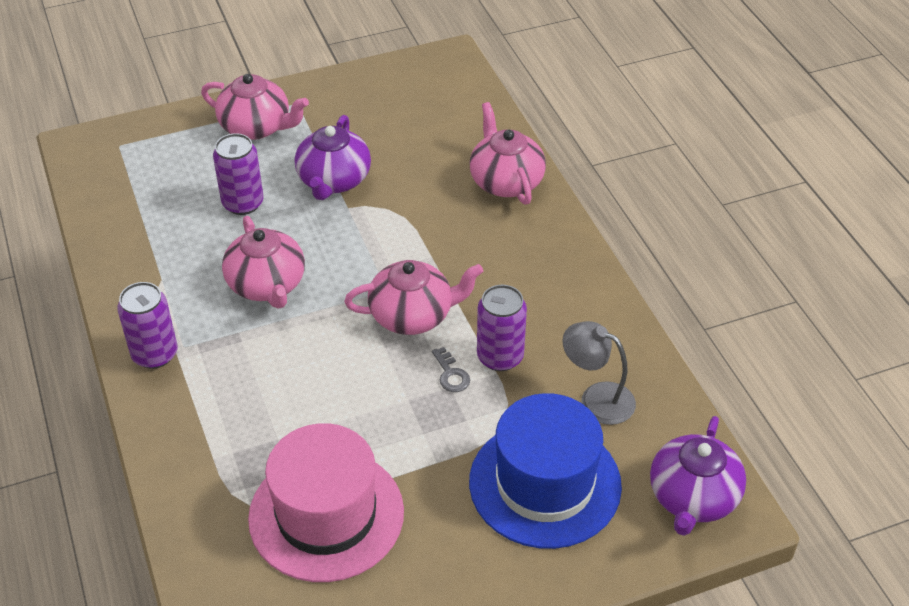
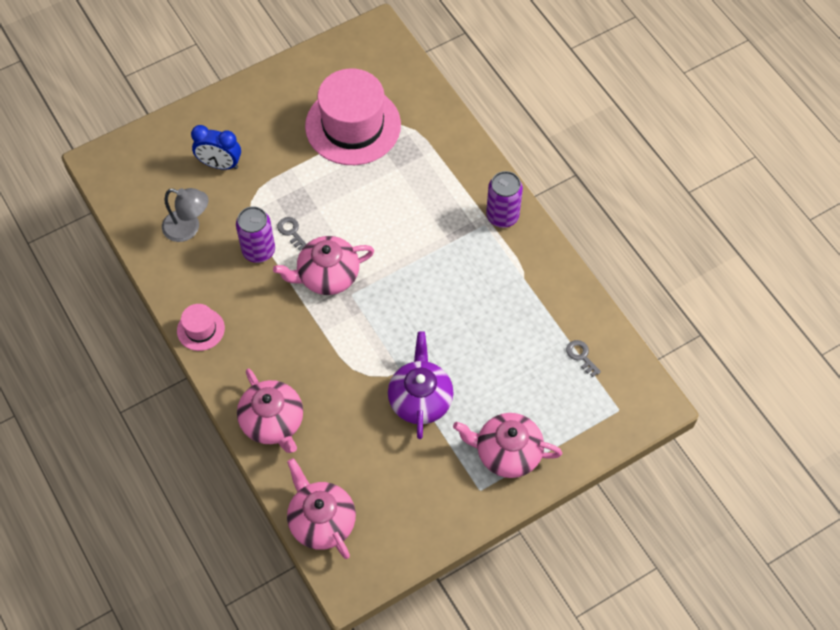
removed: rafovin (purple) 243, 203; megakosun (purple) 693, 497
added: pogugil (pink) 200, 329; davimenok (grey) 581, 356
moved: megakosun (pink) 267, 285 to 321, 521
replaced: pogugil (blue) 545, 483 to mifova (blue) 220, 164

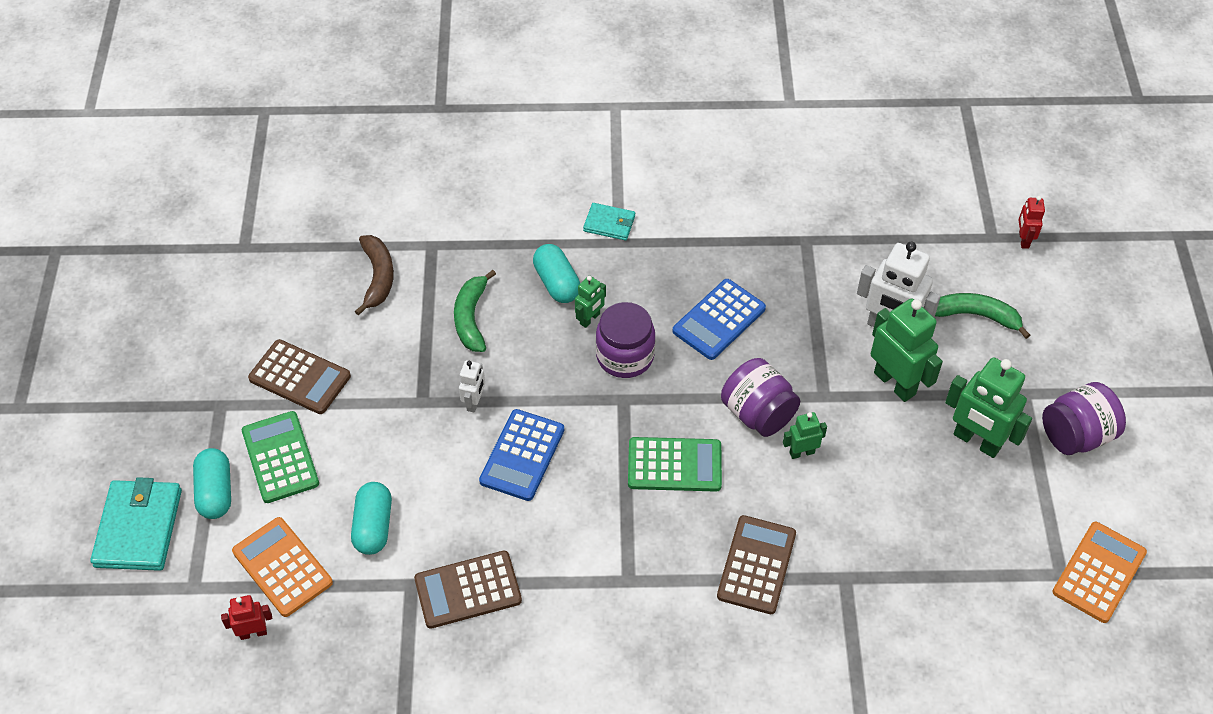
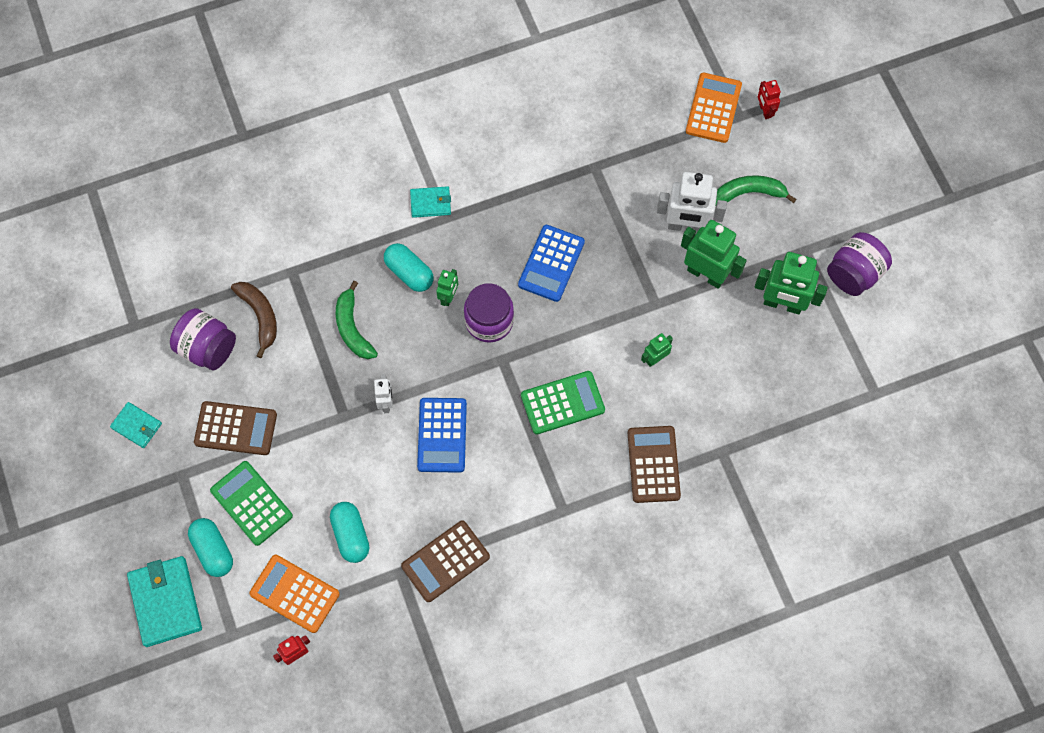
added: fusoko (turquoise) 137, 426
moved: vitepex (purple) 758, 413 to 207, 348; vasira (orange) 1099, 572 to 713, 108

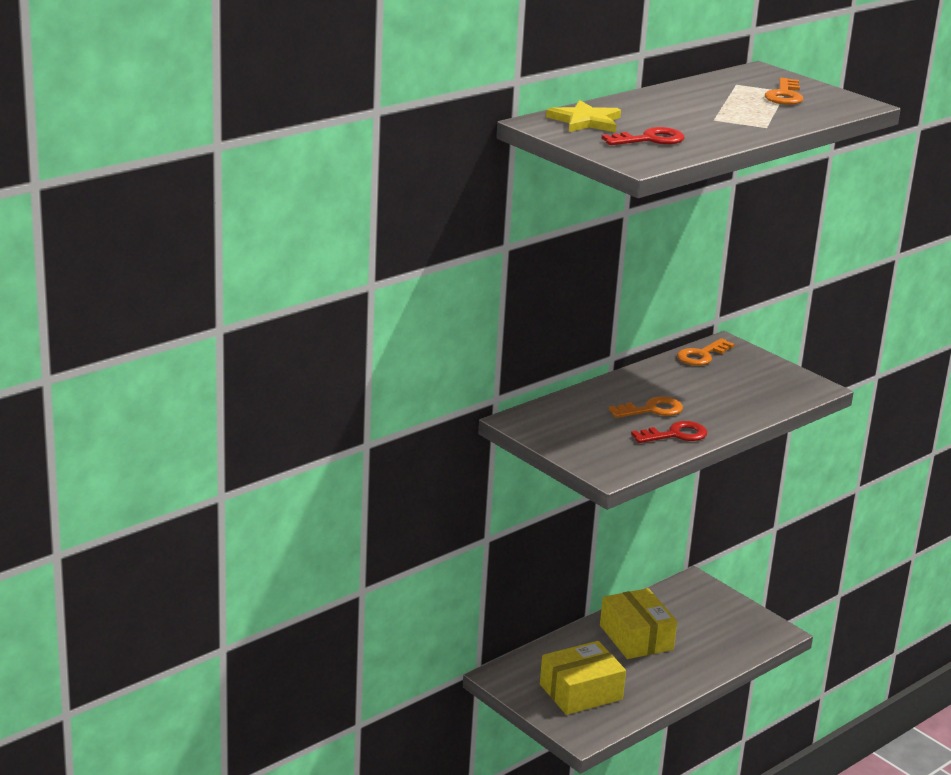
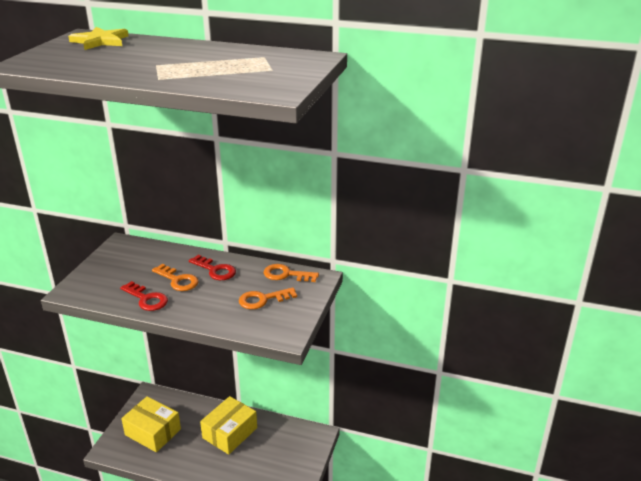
moved: davimenok (red) 650, 139 to 215, 270; davimenok (orange) 784, 95 to 263, 299

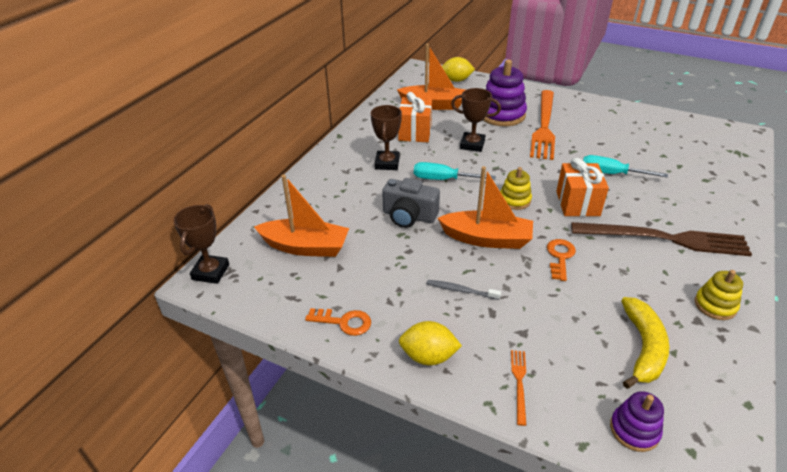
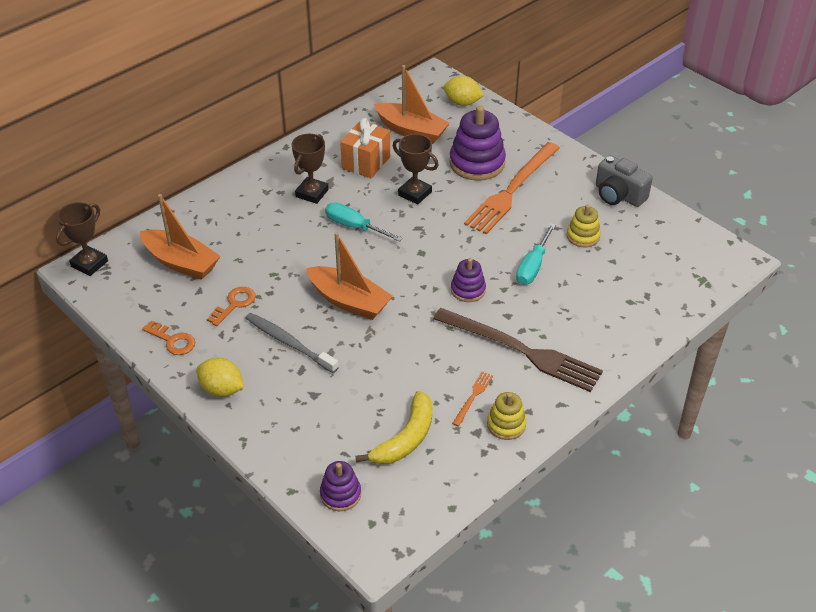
moved: davimenok (orange) 560, 257 to 235, 304; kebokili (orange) 519, 383 to 473, 397; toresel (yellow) 514, 200 to 583, 236; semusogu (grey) 409, 216 to 618, 195
replaced: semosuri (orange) 577, 203 to toresel (purple) 468, 290
turned: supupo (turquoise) 610, 174 = 533, 266 105 degrees counterclockwise
resized: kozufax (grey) 460, 290 = 288, 342 x1.65

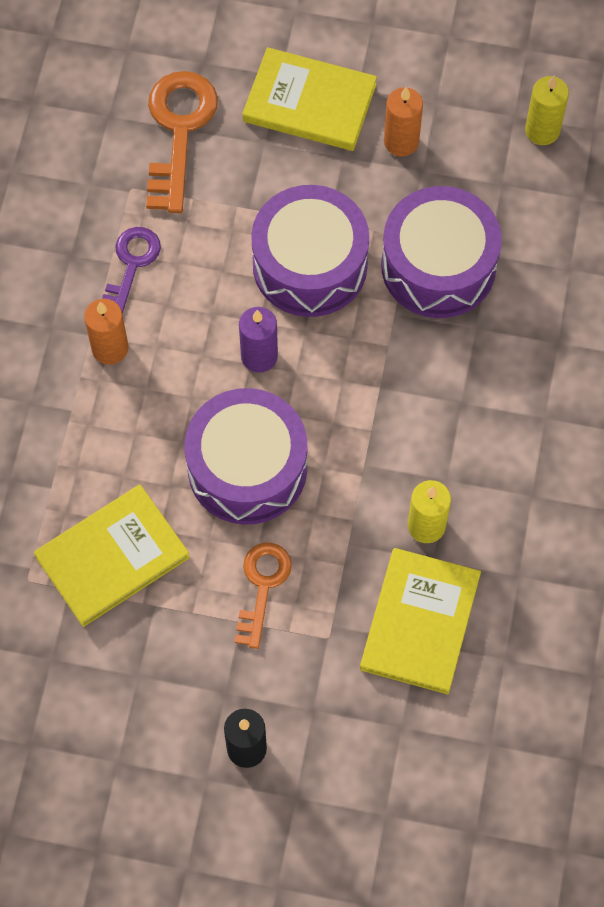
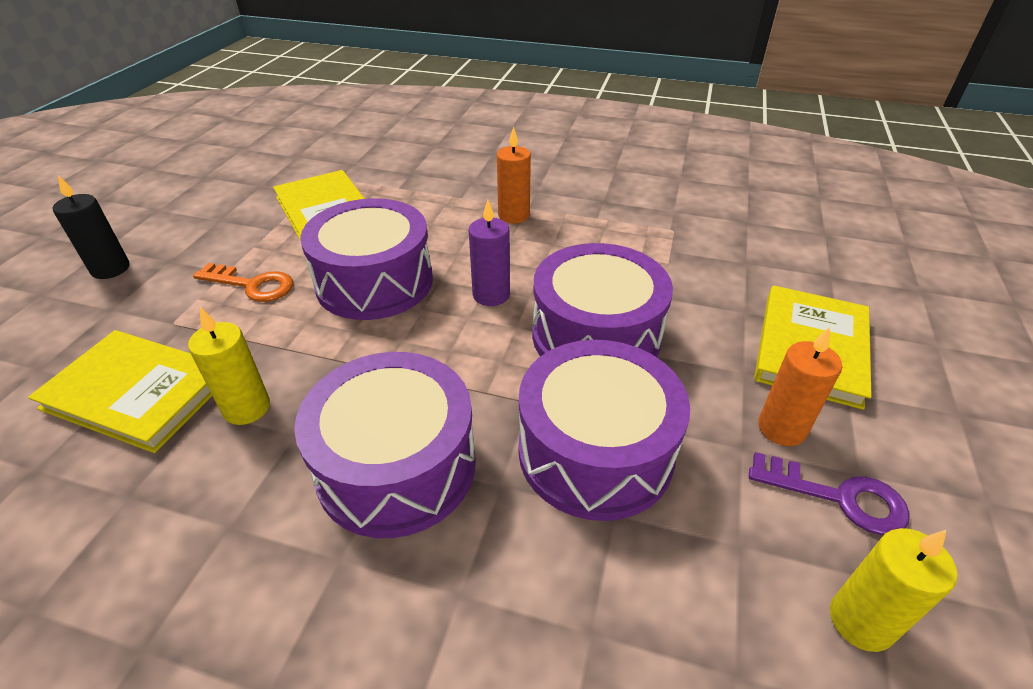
removed: davimenok (orange) 178, 131
added: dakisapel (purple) 396, 466
moved: davimenok (purple) 131, 266 to 838, 497

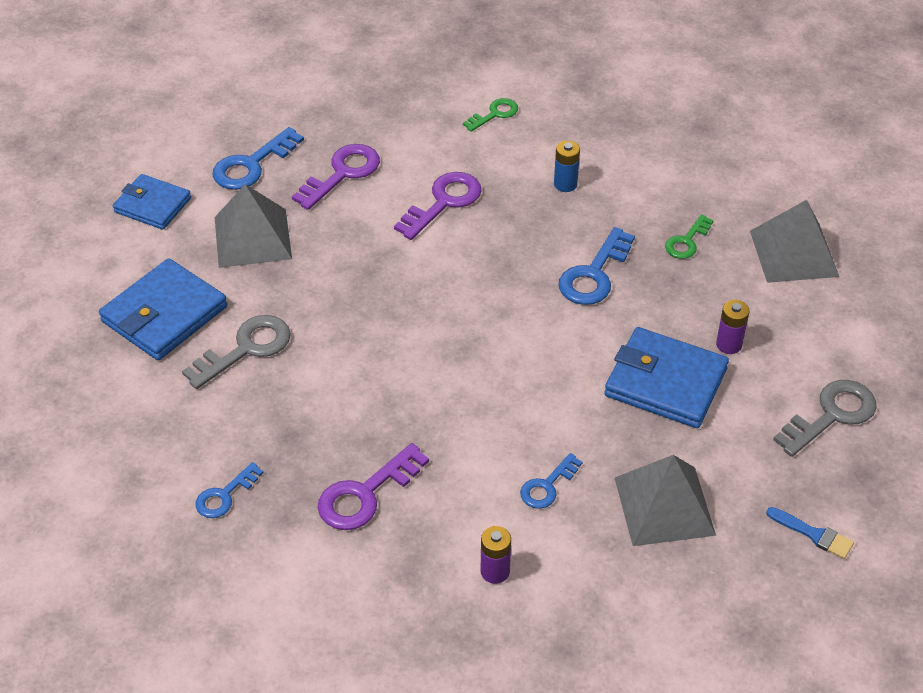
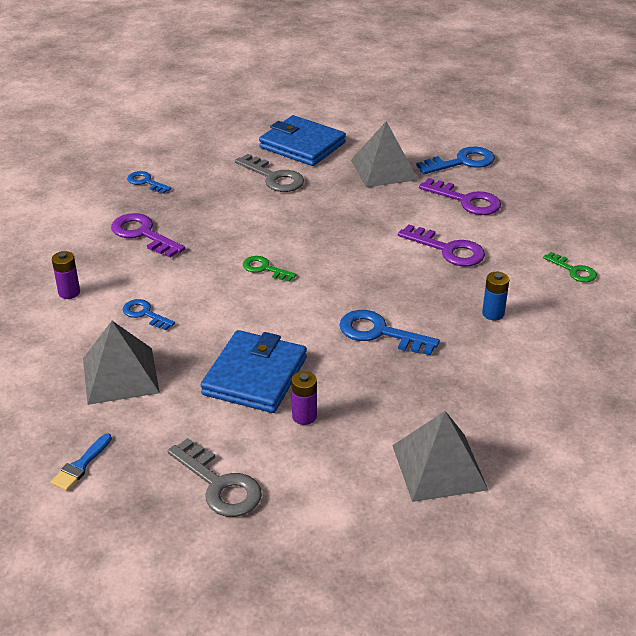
removed: fusoko (blue) 152, 205
moved: davimenok (green) 687, 241 to 264, 269
turned: davimenok (blue) 252, 165 = 462, 162 120 degrees clockwise

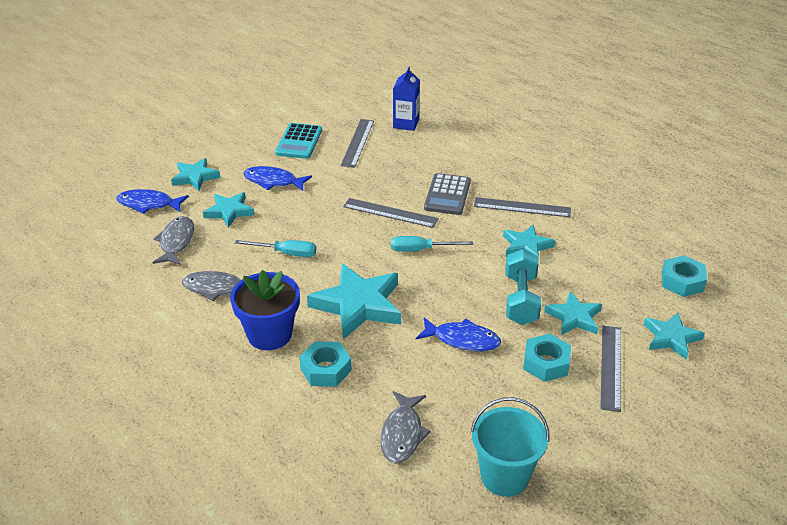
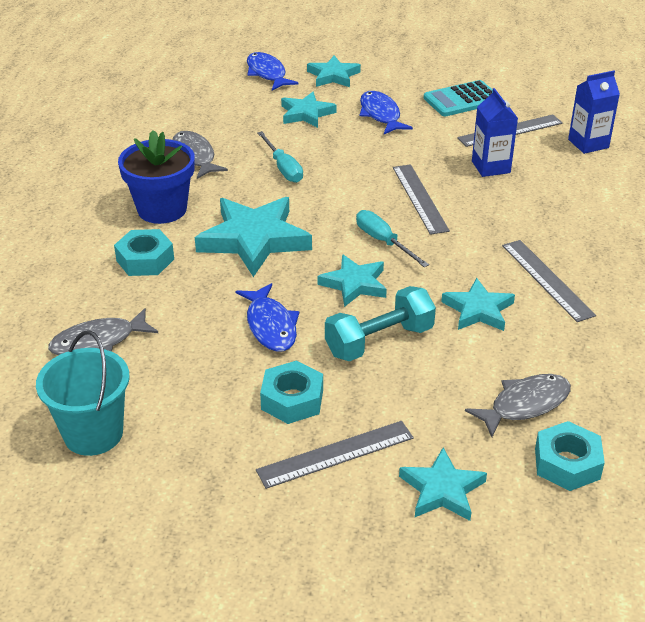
removed: vasira (grey) 447, 195
added: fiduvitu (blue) 491, 167
moved: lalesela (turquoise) 574, 317 to 354, 284; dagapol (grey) 176, 242 to 525, 405

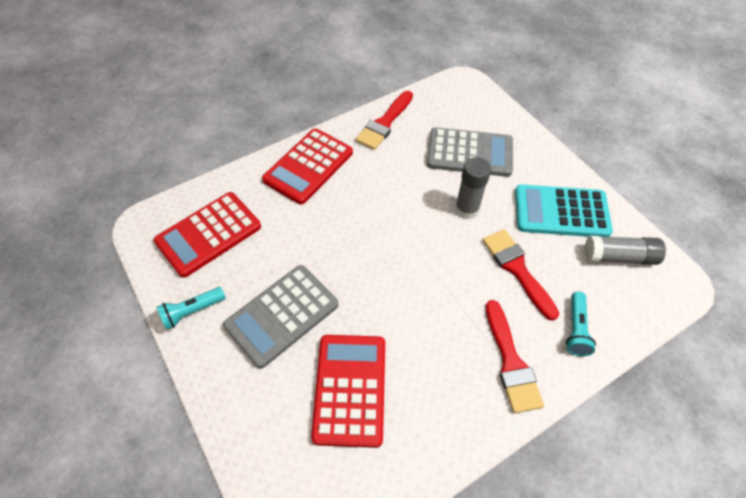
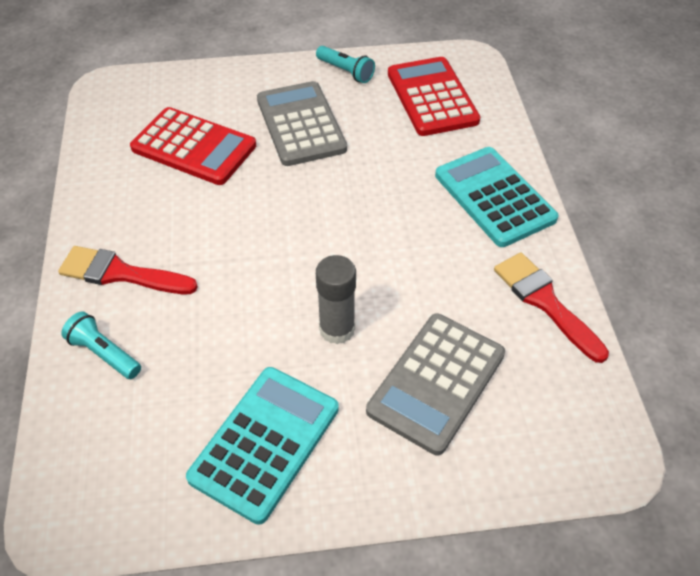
removed: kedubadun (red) 517, 269; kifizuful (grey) 619, 257
recoloured: vasira (red) 308, 166 to vasira (turquoise) 494, 197
turned: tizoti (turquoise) 192, 311 = 346, 72 135 degrees clockwise

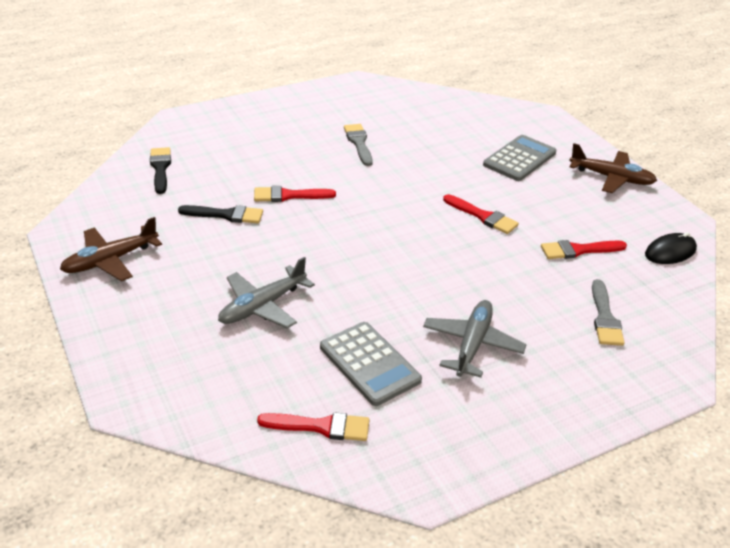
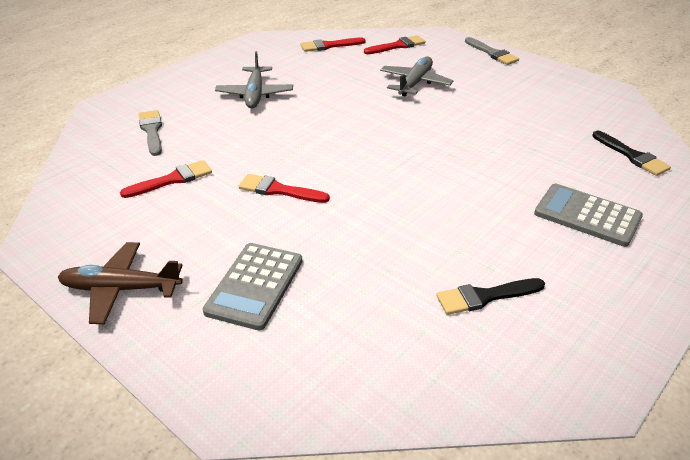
removed: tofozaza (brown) 110, 260; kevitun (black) 670, 252
moved: kedubadun (red) 289, 195 to 397, 46; kedubadun (black) 226, 215 to 485, 296; kedubadun (grey) 359, 143 to 492, 53; vasira (grey) 369, 364 to 587, 215

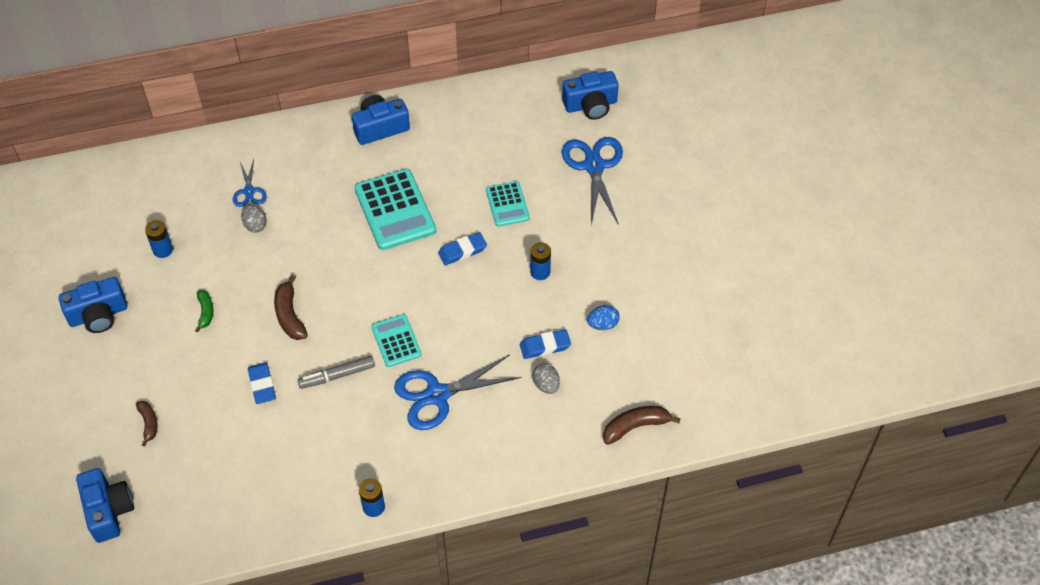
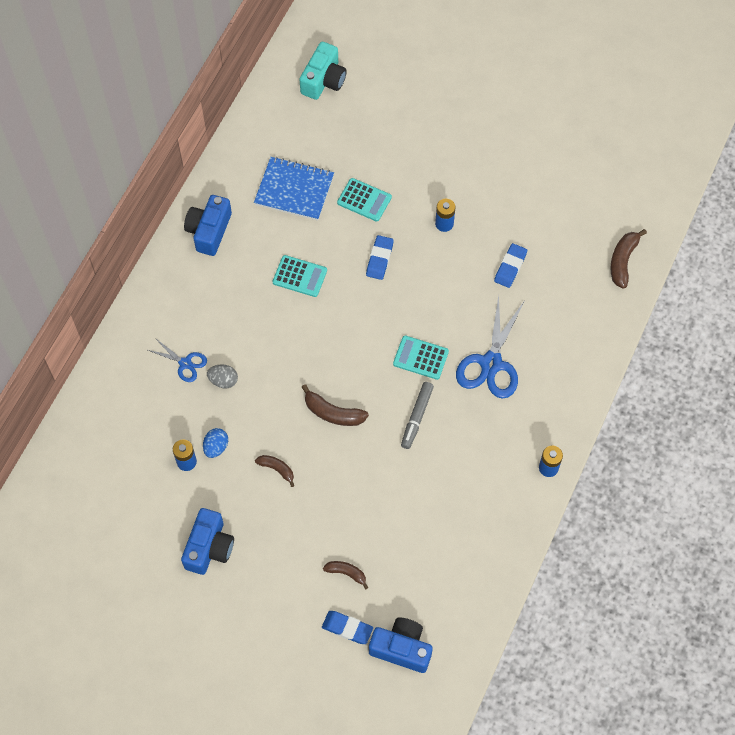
removed: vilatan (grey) 546, 385; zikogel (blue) 594, 166
added: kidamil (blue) 294, 190
moved: vilatan (blue) 603, 324 to 216, 447; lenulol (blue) 262, 385 to 347, 628
recoloured: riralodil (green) 205, 312 to riralodil (brown) 277, 469; semusogu (blue) 591, 105 to semusogu (turquoise) 323, 80
resized: vasira (turquoise) 395, 210 = 300, 276 x0.58

